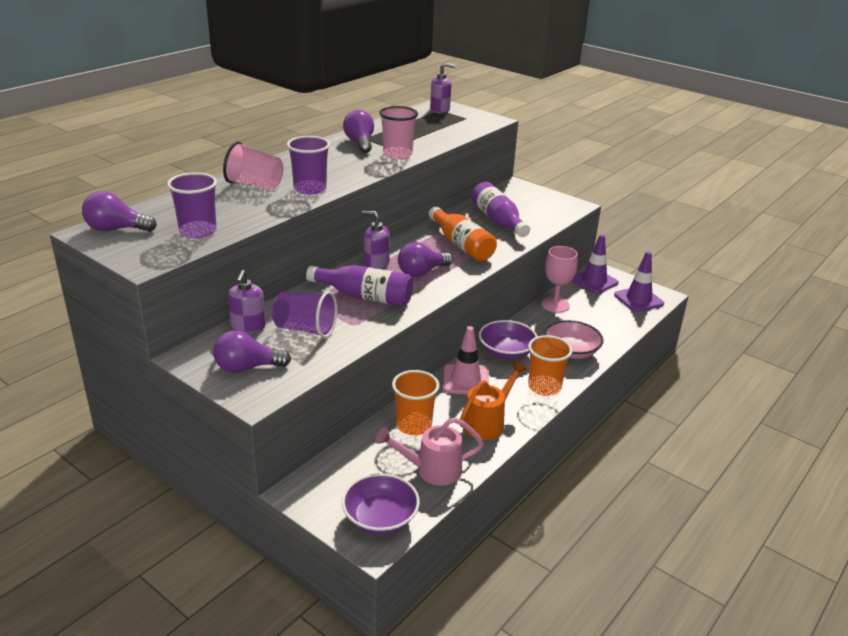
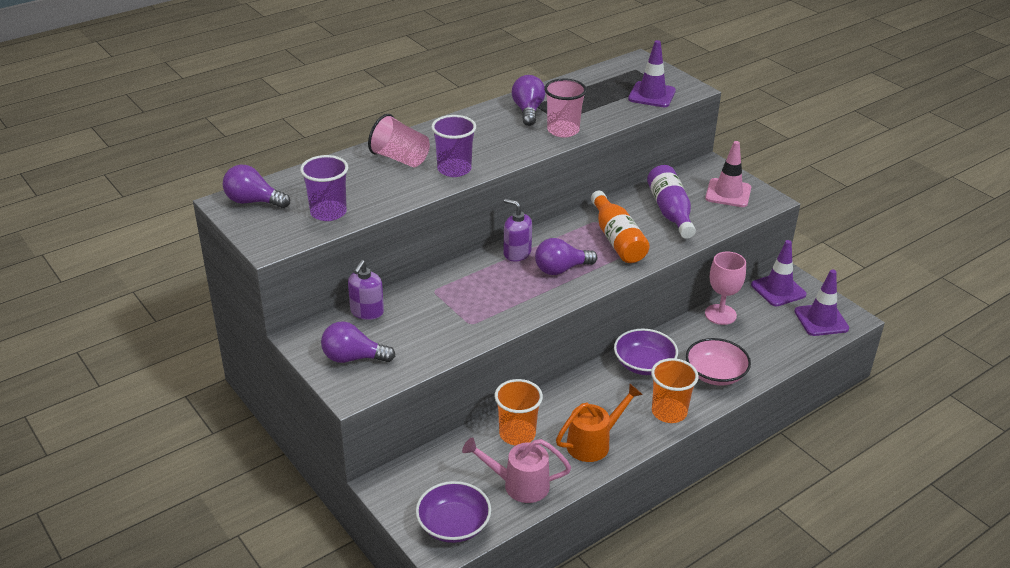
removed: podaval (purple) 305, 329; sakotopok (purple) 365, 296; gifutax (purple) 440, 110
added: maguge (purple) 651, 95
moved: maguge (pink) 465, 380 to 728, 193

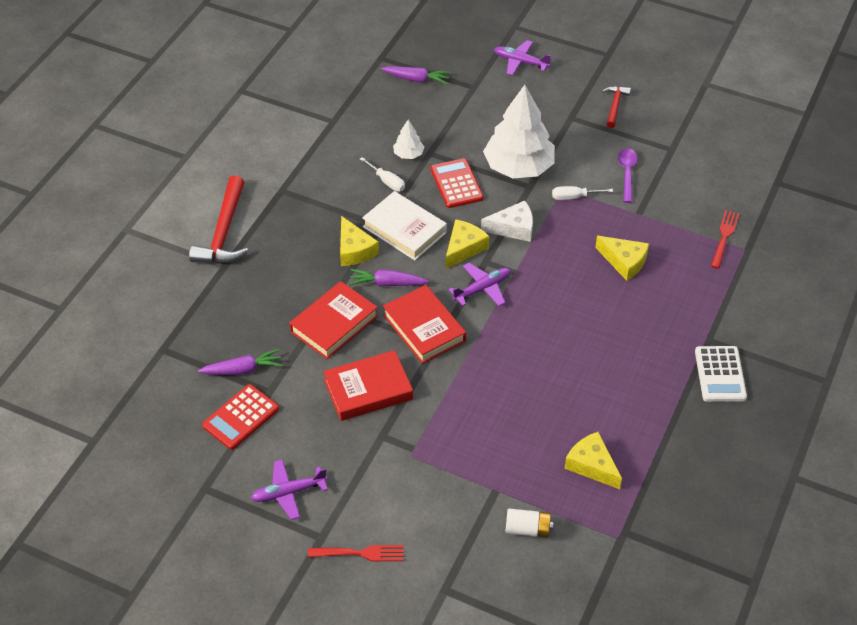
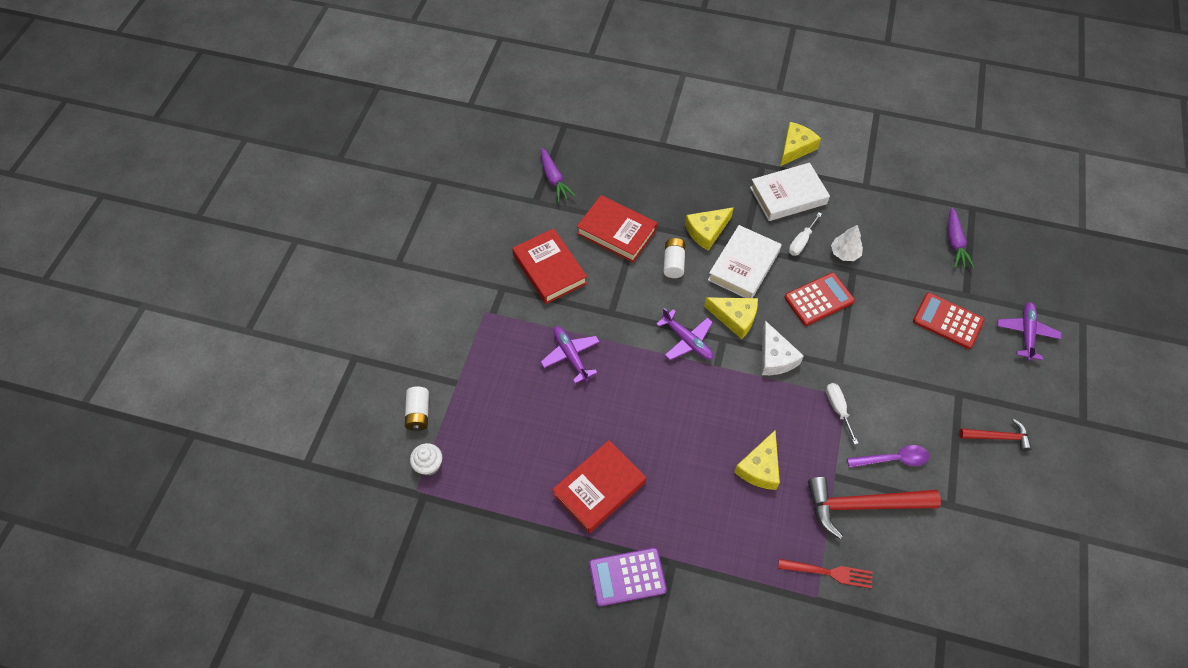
removed: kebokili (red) 359, 553; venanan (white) 518, 167
added: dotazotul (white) 429, 465; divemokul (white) 788, 196
moved: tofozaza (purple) 288, 492 to 571, 356; divemokul (red) 424, 328 to 599, 488; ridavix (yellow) 591, 465 to 795, 148; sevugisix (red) 224, 232 to 863, 505; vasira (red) 241, 417 to 947, 321
replaced: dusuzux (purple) 387, 283 to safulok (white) 673, 263
recoloured: vasira (white) 720, 374 to vasira (purple) 627, 577

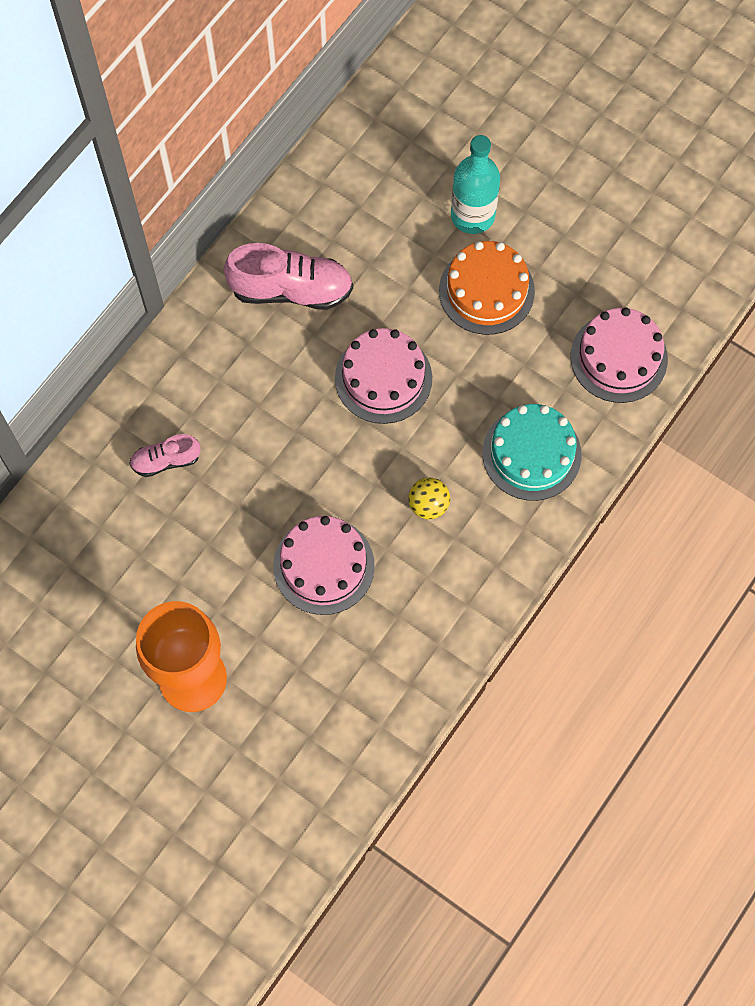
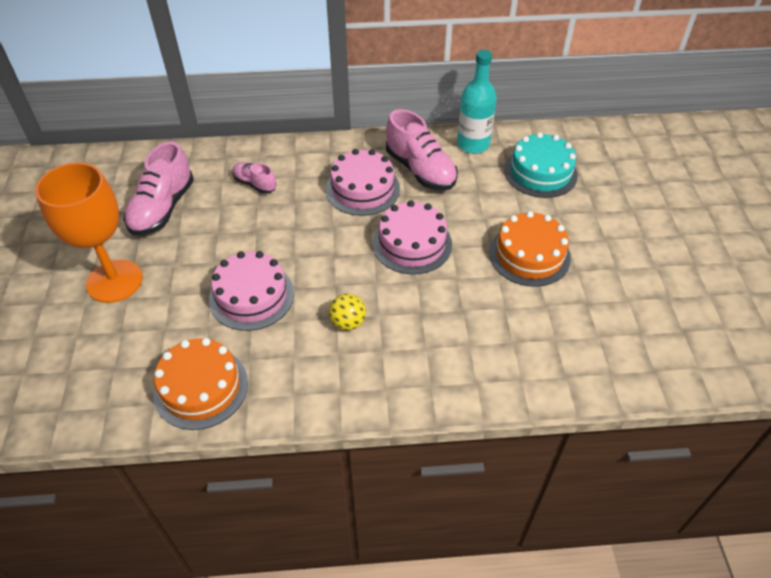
added: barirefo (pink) 163, 208; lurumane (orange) 201, 387
moved: lurumane (pink) 618, 357 to 362, 189; sakotopok (turquoise) 472, 215 to 473, 144; lurumane (turquoise) 531, 453 to 540, 172

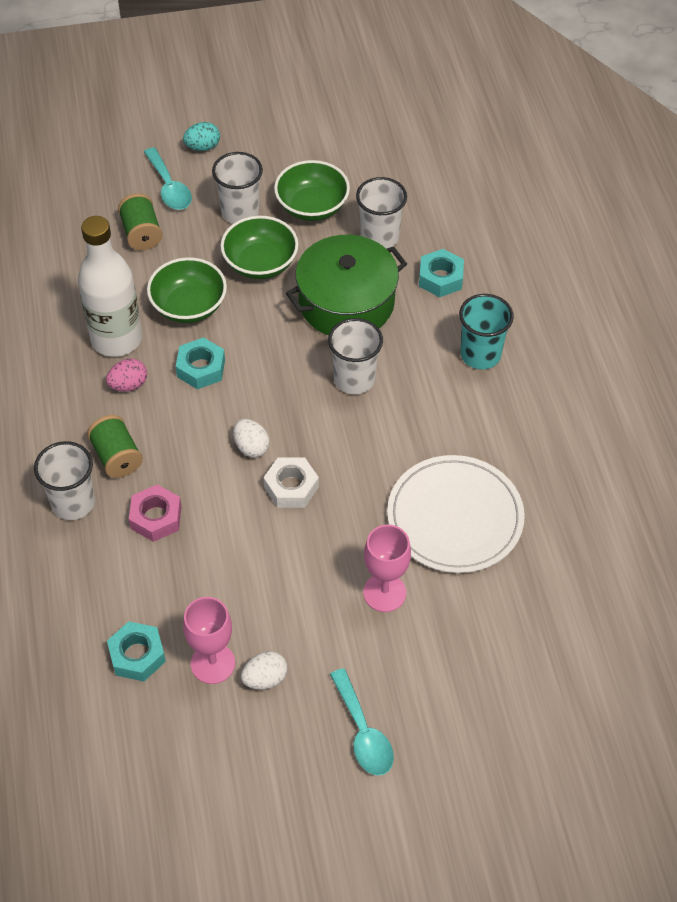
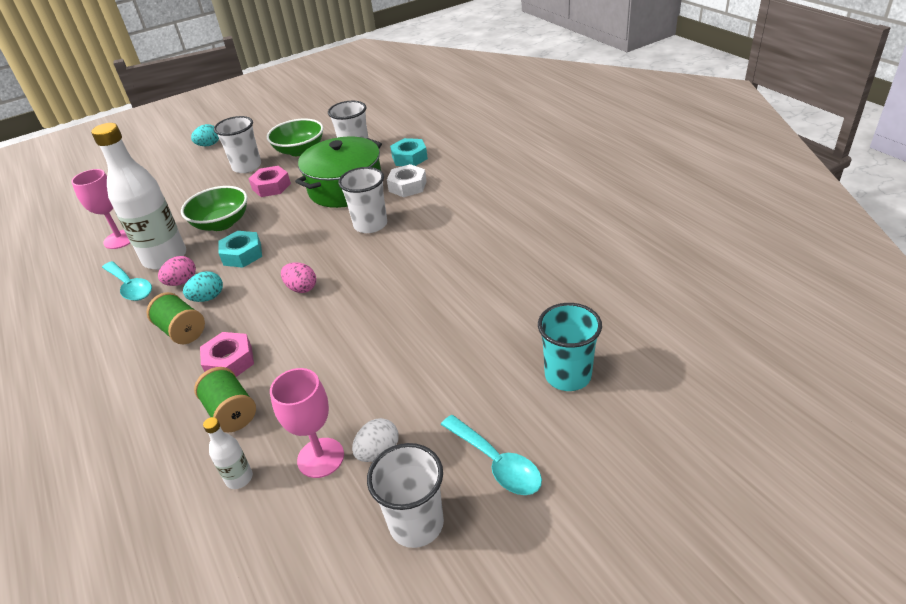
removed: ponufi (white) 455, 517
added: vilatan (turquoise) 208, 298
moved: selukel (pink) 384, 593 to 120, 239; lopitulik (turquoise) 169, 187 to 130, 287; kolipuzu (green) 141, 233 to 231, 412; podaval (white) 73, 502 to 416, 523; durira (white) 291, 487 to 407, 186; podaval (turquoise) 480, 354 to 568, 375
replaced: durira (turquoise) 137, 655 to sakotopok (white) 239, 478; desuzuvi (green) 260, 263 to durira (pink) 271, 186
recoloured: vilatan (white) 251, 447 to vilatan (pink) 301, 288

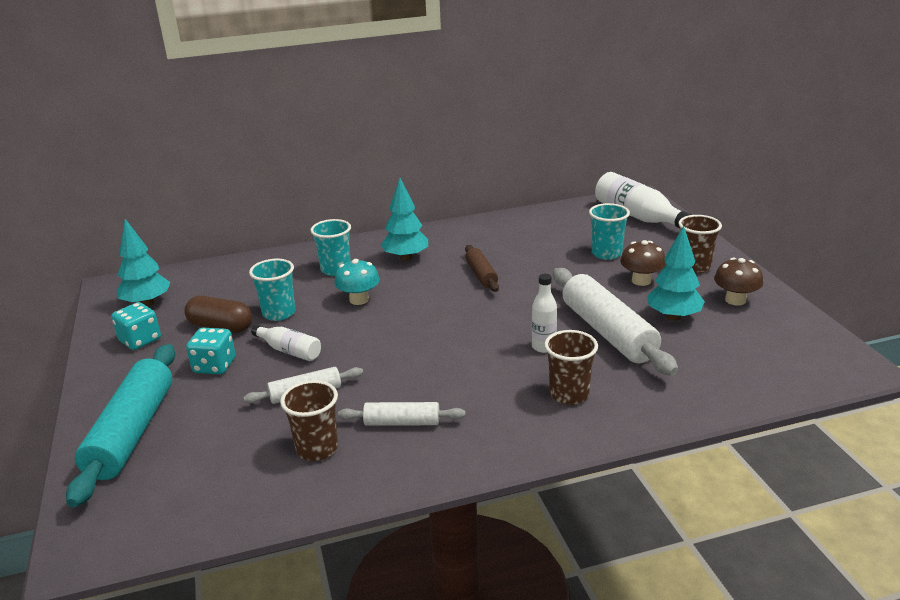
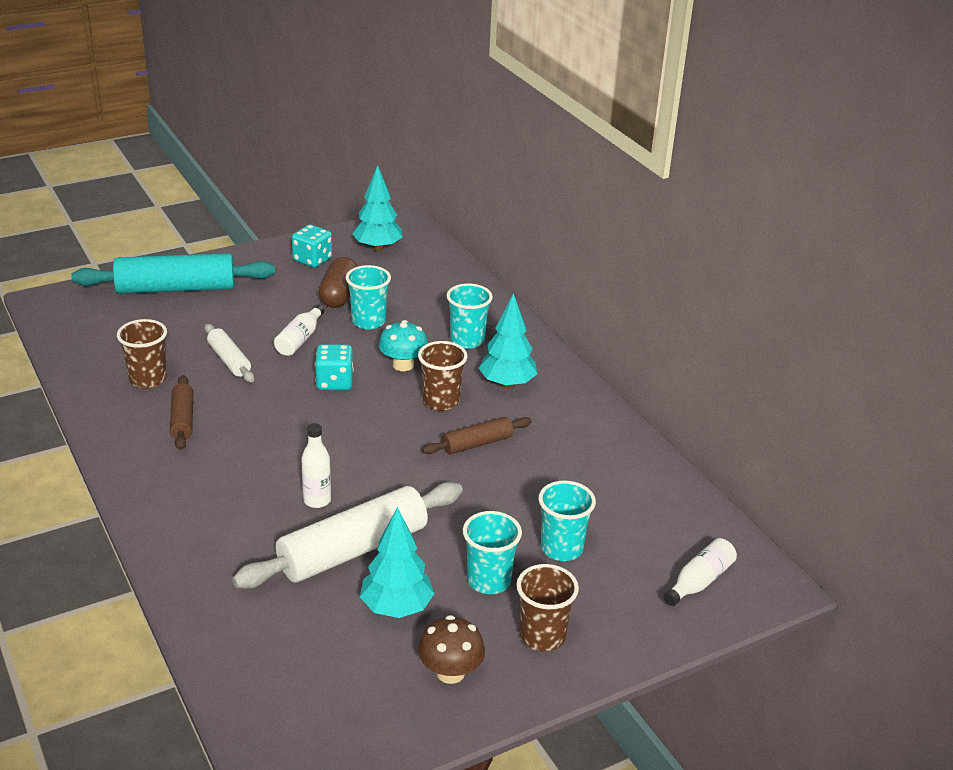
moved: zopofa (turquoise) 214, 366 to 334, 382; podaval (brown) 569, 394 to 441, 401
replaced: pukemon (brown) 641, 281 to podaval (turquoise) 489, 581
recoloured: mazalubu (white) 402, 422 to mazalubu (brown) 182, 419
resized: sakotopok (white) 637, 216 = 699, 581 x0.57

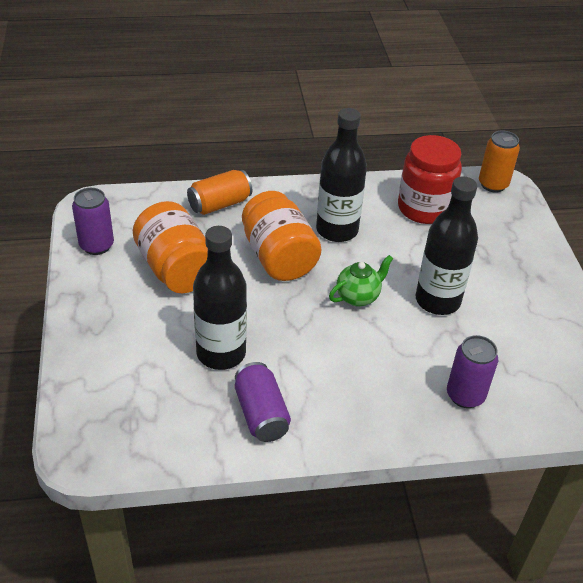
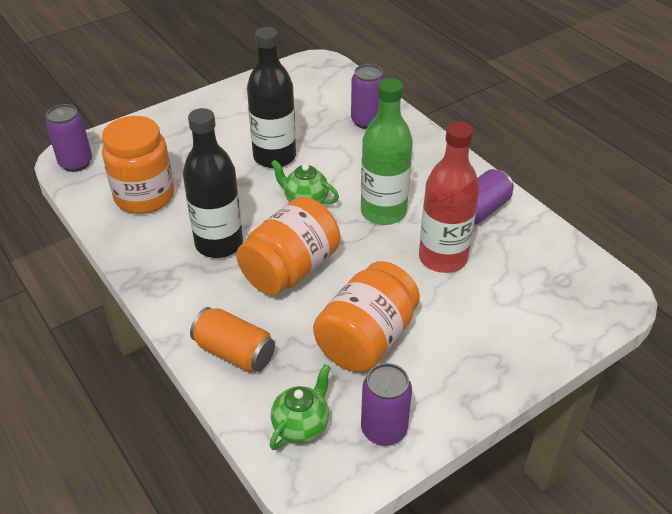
added: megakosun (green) 301, 426; sakotopok (green) 383, 212
recoloured: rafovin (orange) 493, 184 to rafovin (purple) 76, 163; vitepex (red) 424, 208 to vitepex (orange) 144, 196; sakotopok (black) 221, 353 to sakotopok (red) 443, 258

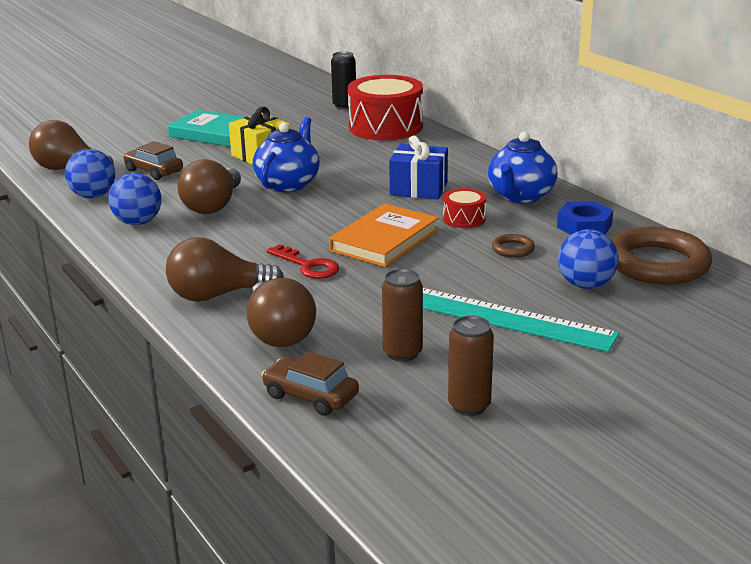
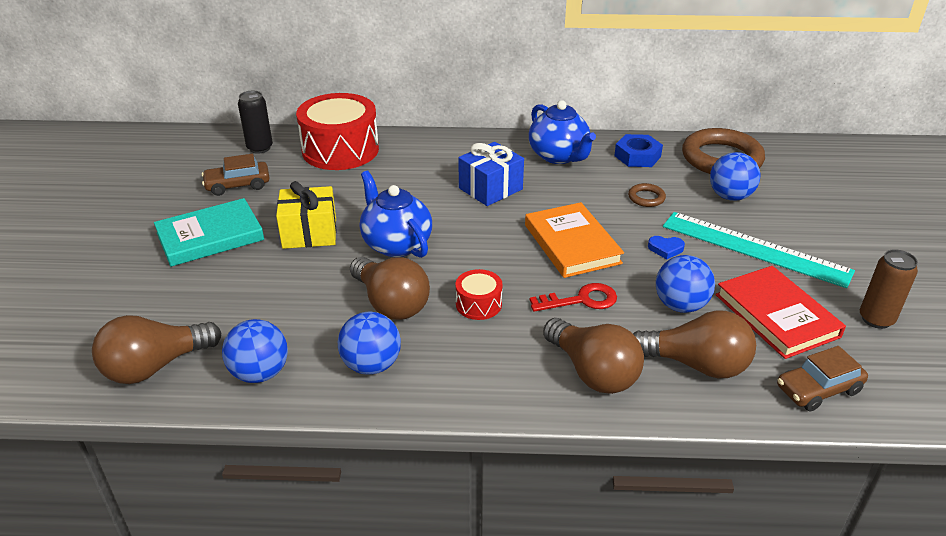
added: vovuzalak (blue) 665, 249; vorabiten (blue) 680, 305
moved: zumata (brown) 154, 171 to 238, 185; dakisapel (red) 464, 219 to 478, 304
replaced: rafovin (brown) 402, 353 to divemokul (red) 776, 315
turned: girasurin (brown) 218, 295 = 592, 372 60 degrees counterclockwise; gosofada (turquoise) 505, 318 = 755, 248 60 degrees clockwise

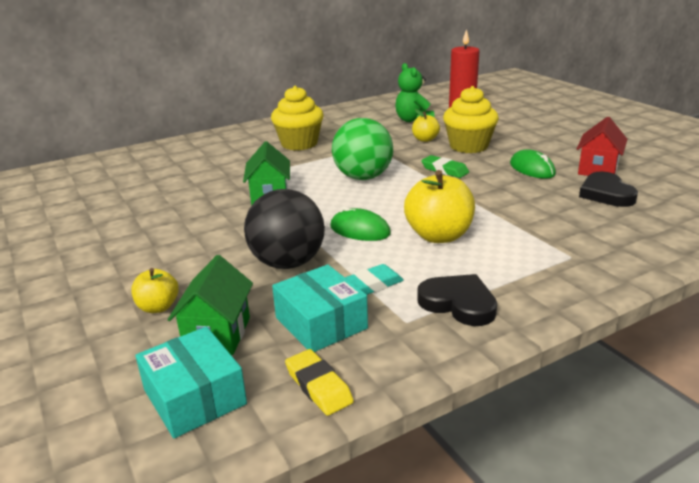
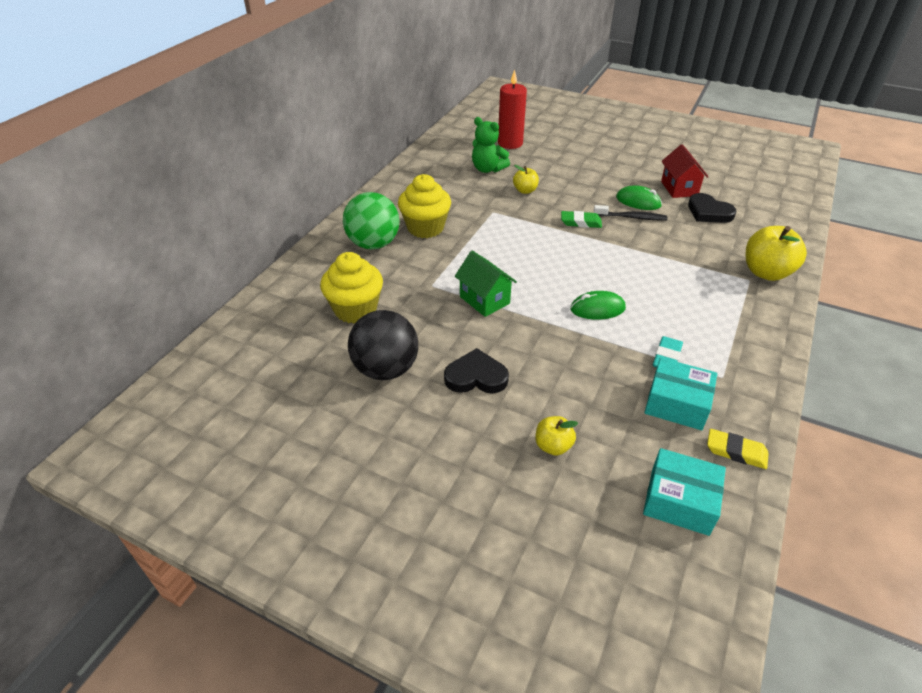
removed: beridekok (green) 217, 334
added: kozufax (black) 631, 217
moved: dotazotul (yellow) 468, 146 to 355, 309; vorabiten (green) 363, 177 to 373, 244; vorabiten (black) 287, 263 to 386, 369; vovuzalak (black) 458, 303 to 476, 376; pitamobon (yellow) 438, 236 to 766, 272

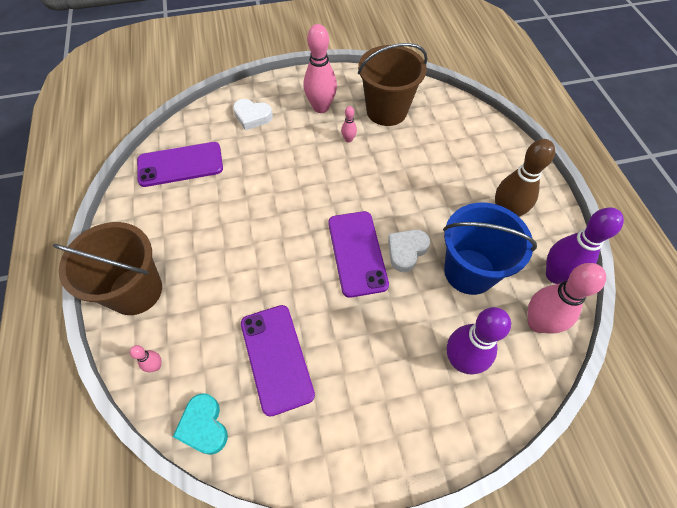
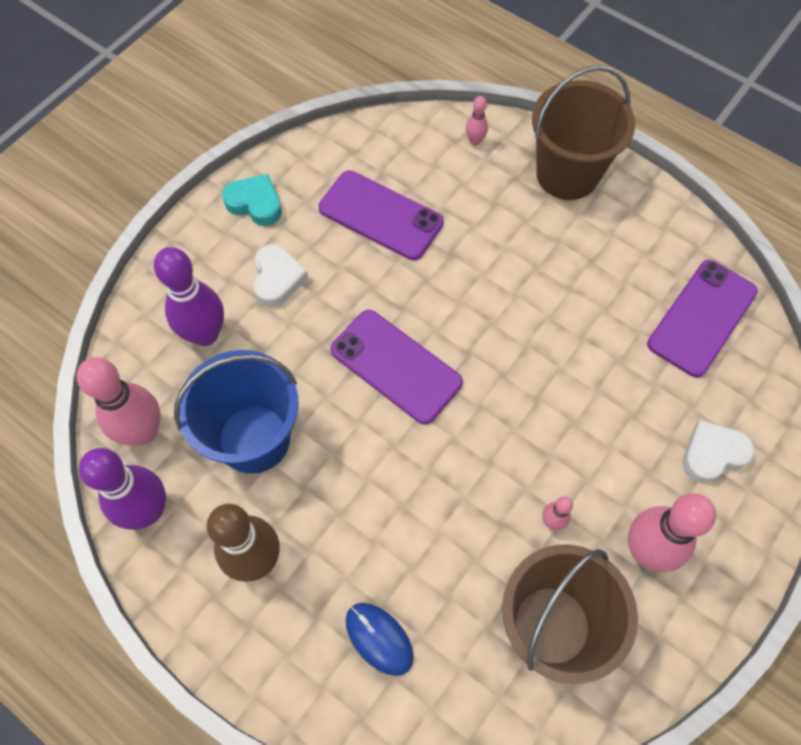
added: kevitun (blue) 379, 638
moved: vovuzalak (turquoise) 204, 426 to 255, 203; vovuzalak (white) 406, 251 to 277, 279

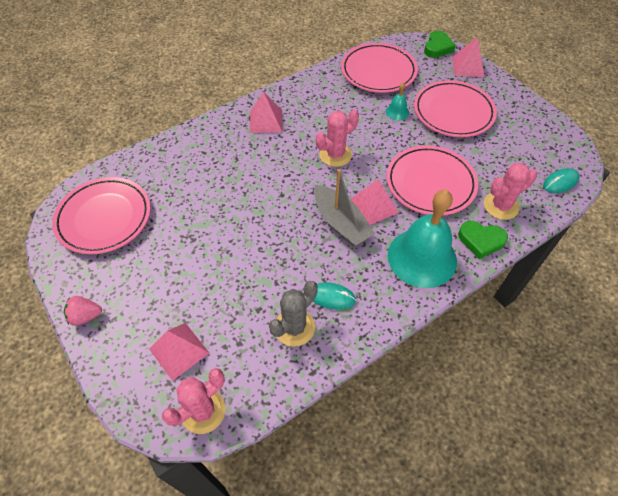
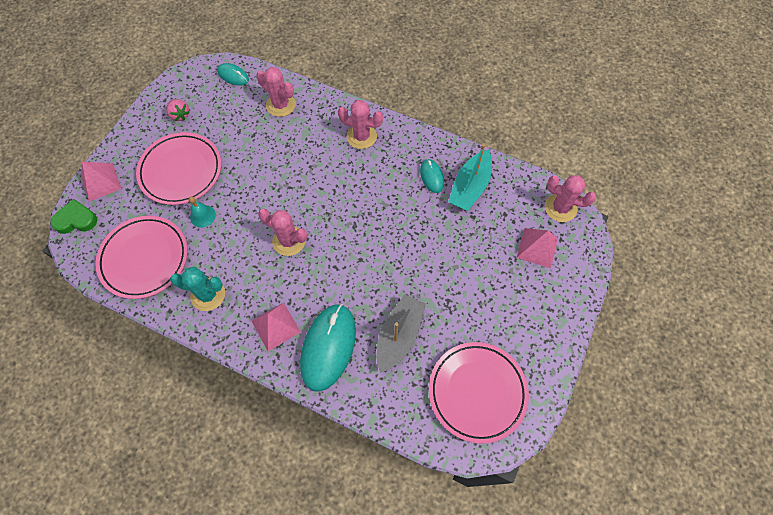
removed: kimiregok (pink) 373, 206; ponufi (pink) 430, 183; vovuzalak (green) 481, 240
added: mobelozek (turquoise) 208, 294; kevitun (turquoise) 328, 347
moved: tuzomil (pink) 85, 316 to 180, 115; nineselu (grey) 341, 223 to 399, 335
replaced: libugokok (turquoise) 422, 257 to mobelozek (pink) 361, 136; mobelozek (grey) 294, 327 to nineselu (turquoise) 470, 187

